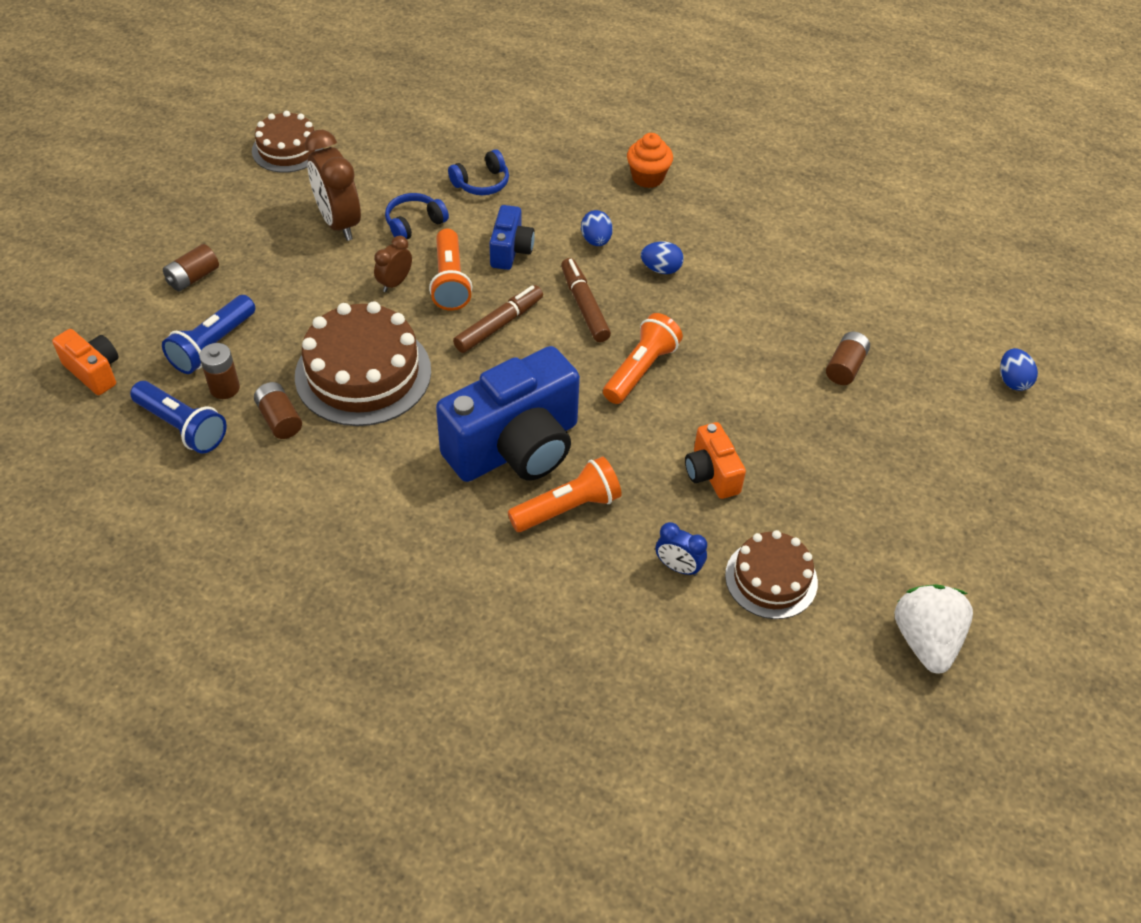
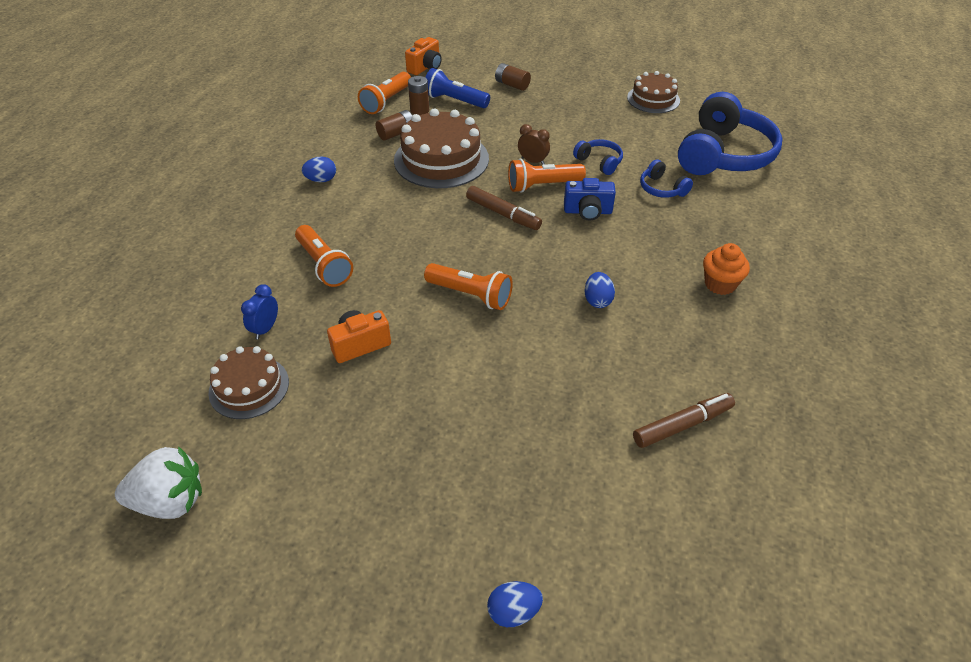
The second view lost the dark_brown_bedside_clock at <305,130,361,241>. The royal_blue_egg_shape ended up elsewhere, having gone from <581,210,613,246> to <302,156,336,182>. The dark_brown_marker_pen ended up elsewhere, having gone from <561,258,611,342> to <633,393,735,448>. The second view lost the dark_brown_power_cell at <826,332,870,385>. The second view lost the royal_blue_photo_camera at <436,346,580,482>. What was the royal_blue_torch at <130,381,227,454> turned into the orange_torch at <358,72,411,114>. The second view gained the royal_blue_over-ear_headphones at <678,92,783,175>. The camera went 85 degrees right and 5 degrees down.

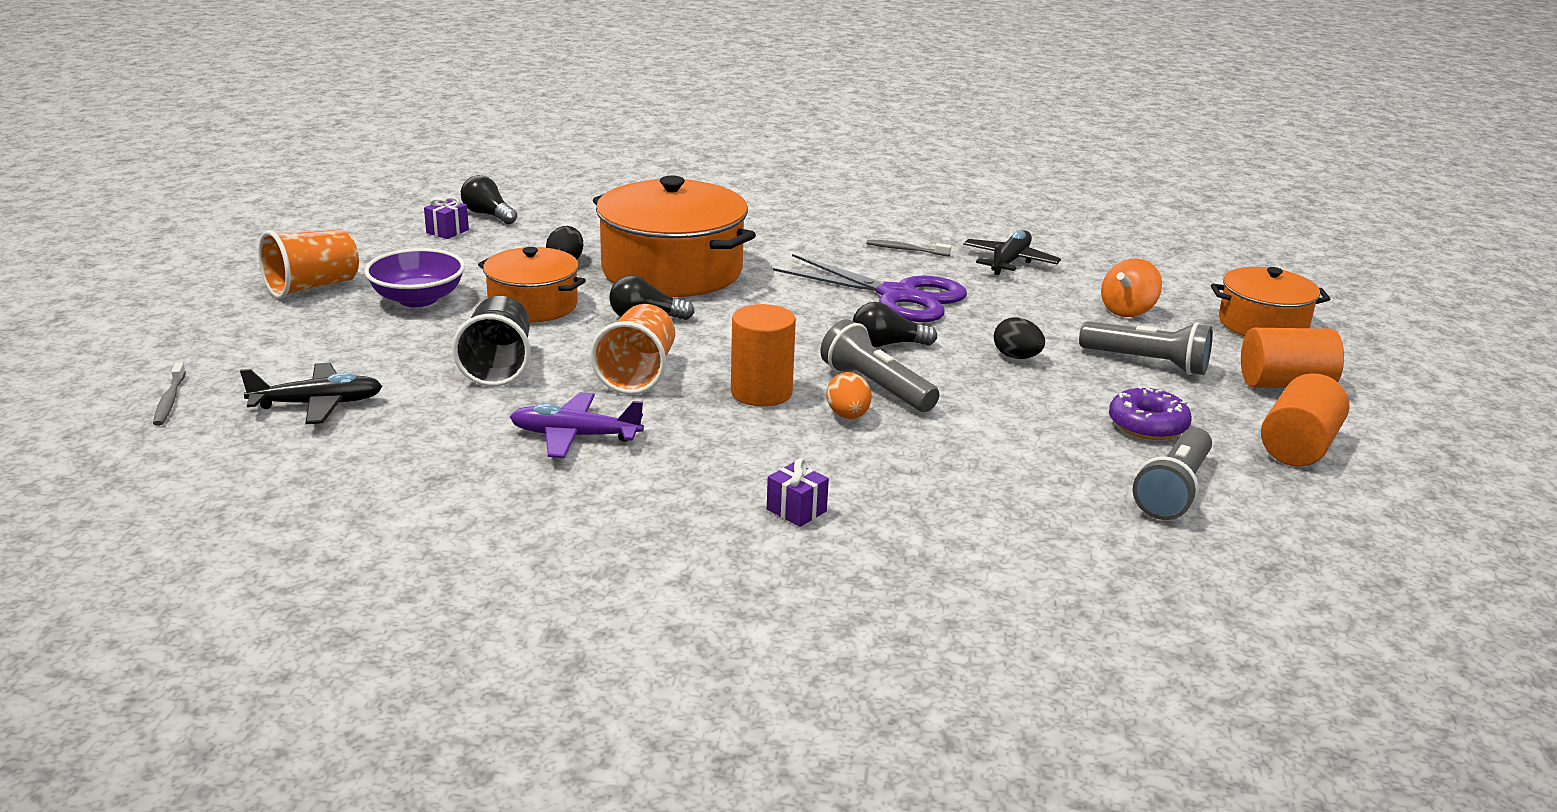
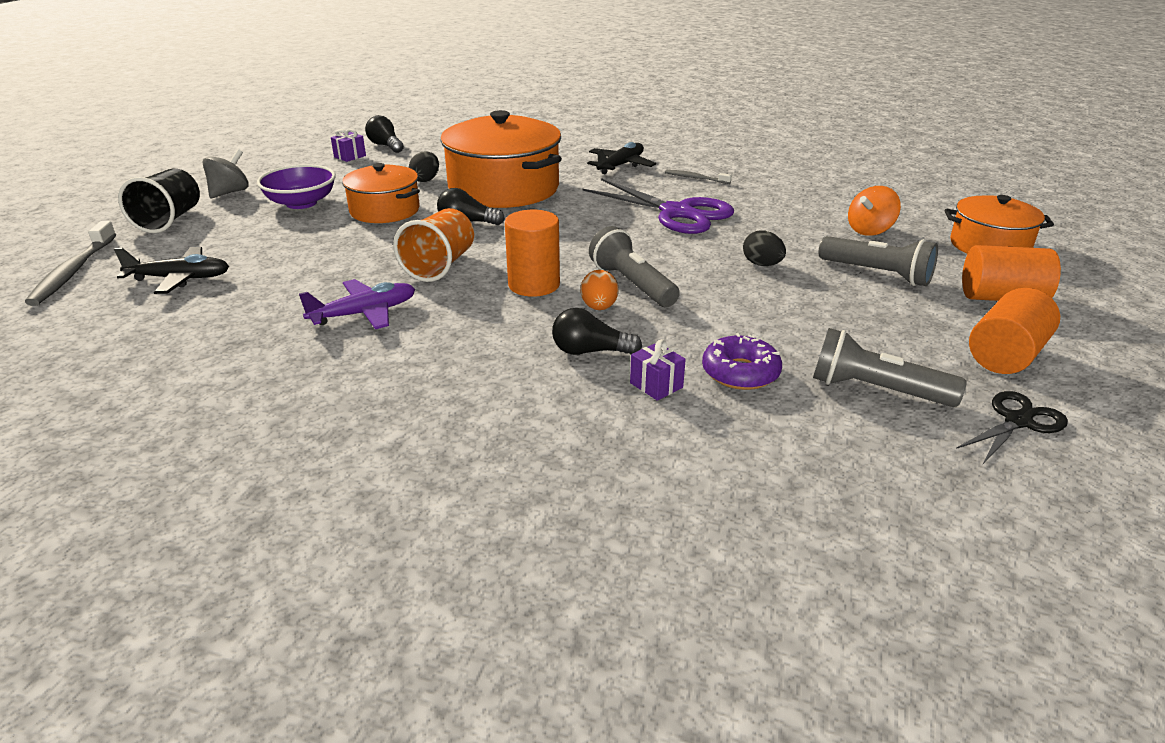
Where the orange_cup stood at <258,229,359,299>, the grey_spinning_top came to stand at <202,149,249,198>. The jet-black_toy_plane ended up elsewhere, having gone from <963,230,1061,275> to <587,142,656,174>. The jet-black_cup ended up elsewhere, having gone from <452,296,531,386> to <118,168,200,233>. The jet-black_light_bulb ended up elsewhere, having gone from <853,302,937,347> to <552,308,642,355>. The size of the grey_toothbrush at <153,362,186,426> changed by a factor of 1.80. The violet_donut ended up elsewhere, having gone from <1109,385,1192,440> to <702,333,782,390>. The violet_toy_plane at <510,392,644,458> ended up facing another way, 135 degrees clockwise from before. The grey_torch at <1133,427,1212,520> ended up facing another way, 75 degrees clockwise from before. The violet_present ended up elsewhere, having gone from <767,458,829,527> to <630,339,686,401>. The second view gained the jet-black_shears at <956,391,1068,464>. The camera went 10 degrees right and 5 degrees up.

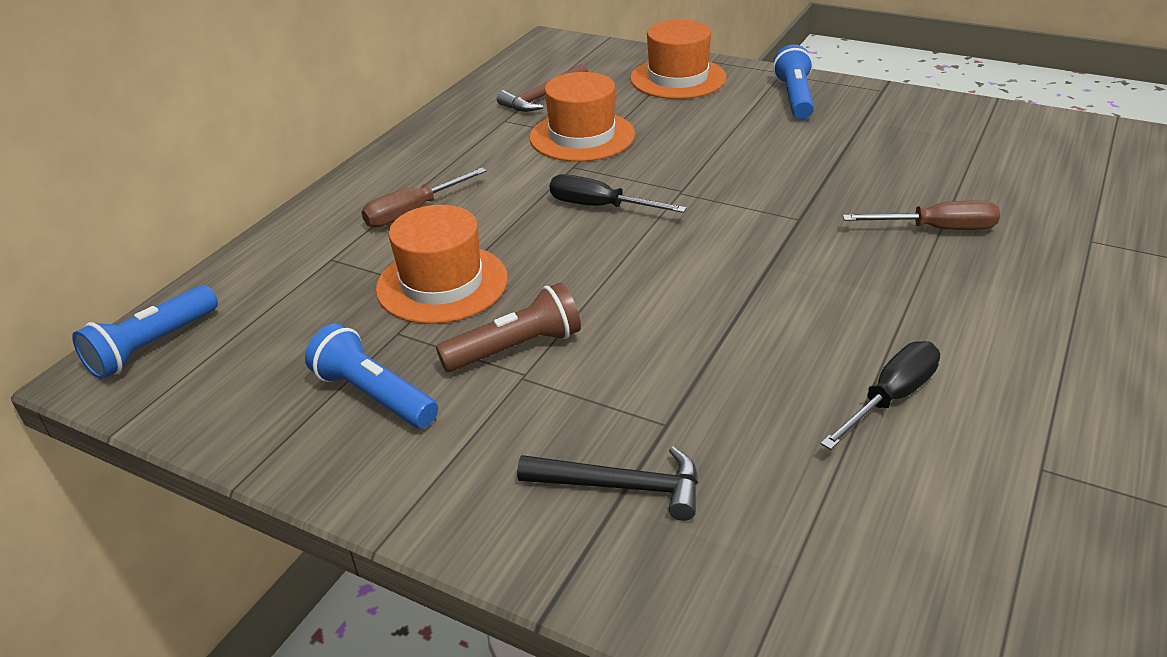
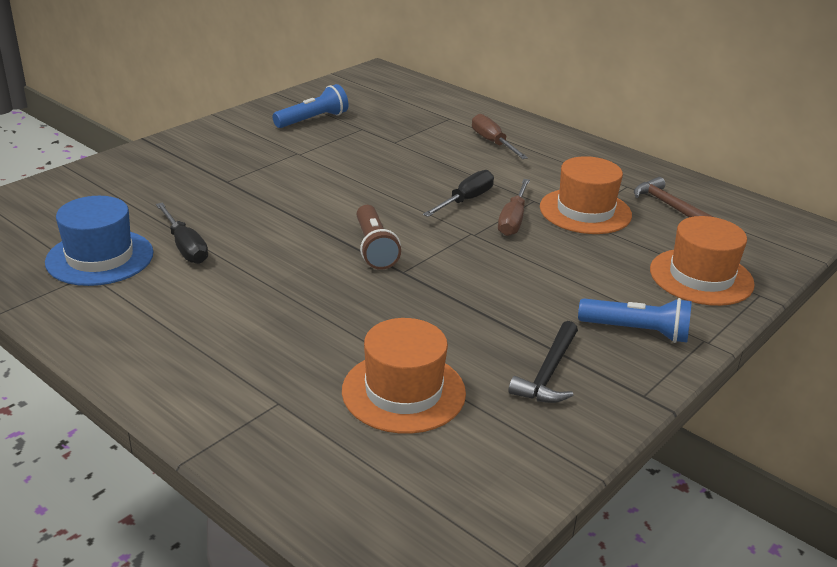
The dark_brown_hand_screwdriver ended up elsewhere, having gone from <843,201,1000,230> to <498,179,530,236>. The orange_tall_hat ended up elsewhere, having gone from <376,205,508,324> to <342,318,466,434>. The dark_brown_torch ended up elsewhere, having gone from <436,283,581,372> to <356,205,401,270>. The second view lost the royal_blue_torch at <72,285,218,379>. The jet-black_carpenter's_hammer ended up elsewhere, having gone from <517,447,698,521> to <508,321,578,403>. The second view gained the royal_blue_tall_hat at <45,196,154,286>. The camera went 100 degrees right and 5 degrees down.

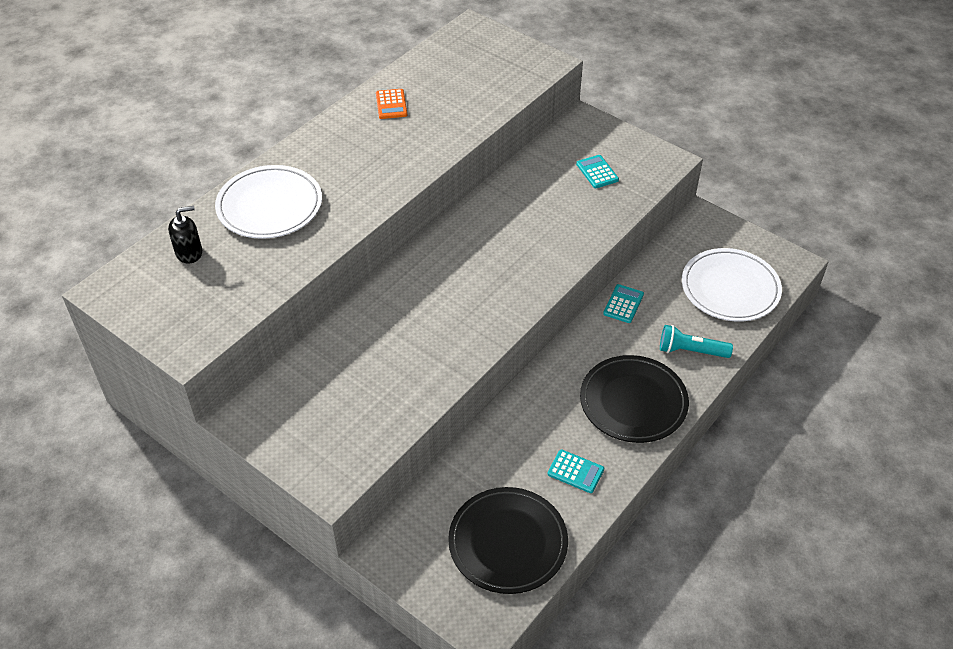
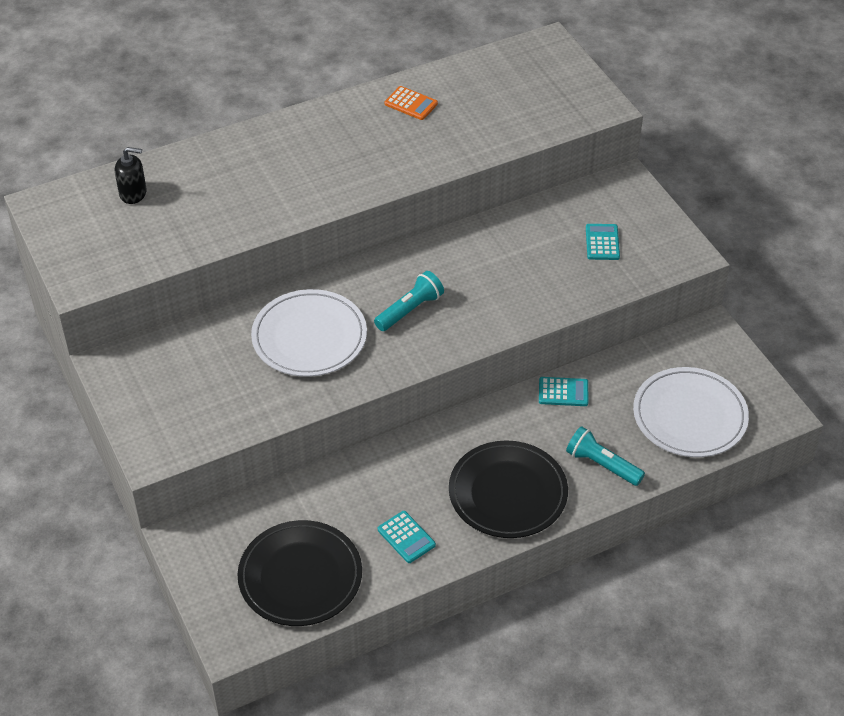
The orange_calculator at <376,89,407,119> ended up facing another way, 75 degrees counterclockwise from before. The snow-white_flat_dish ended up elsewhere, having gone from <215,165,322,239> to <251,289,367,377>. The aqua_calculator at <603,284,644,323> ended up facing another way, 45 degrees clockwise from before. The second view gained the aqua_torch at <374,271,444,331>. The camera went 25 degrees right and 0 degrees up.

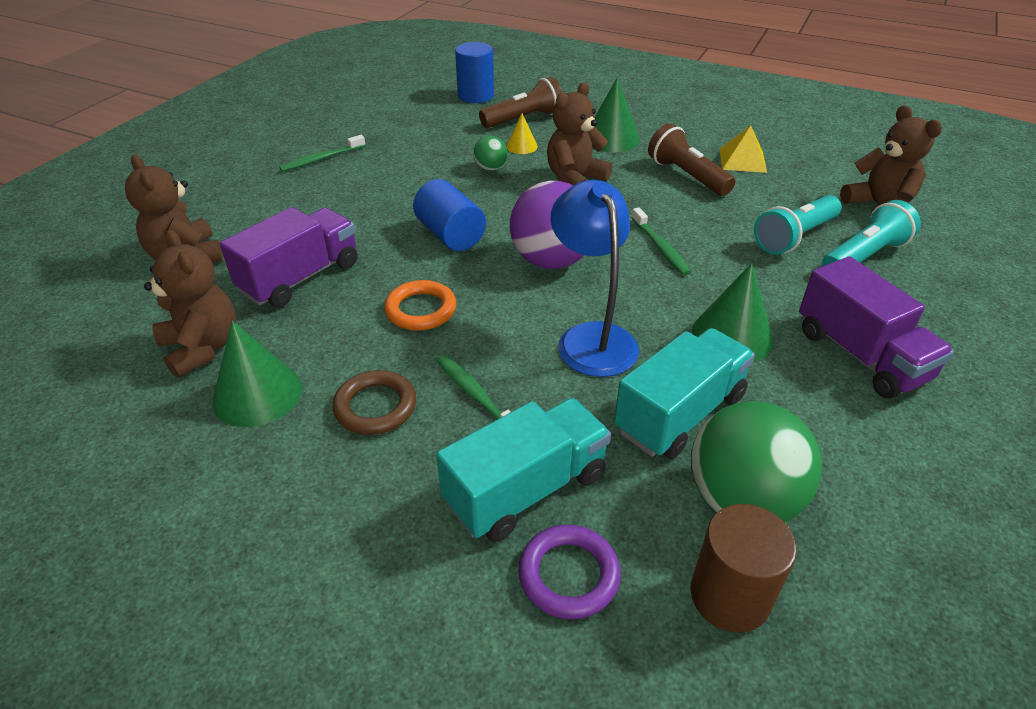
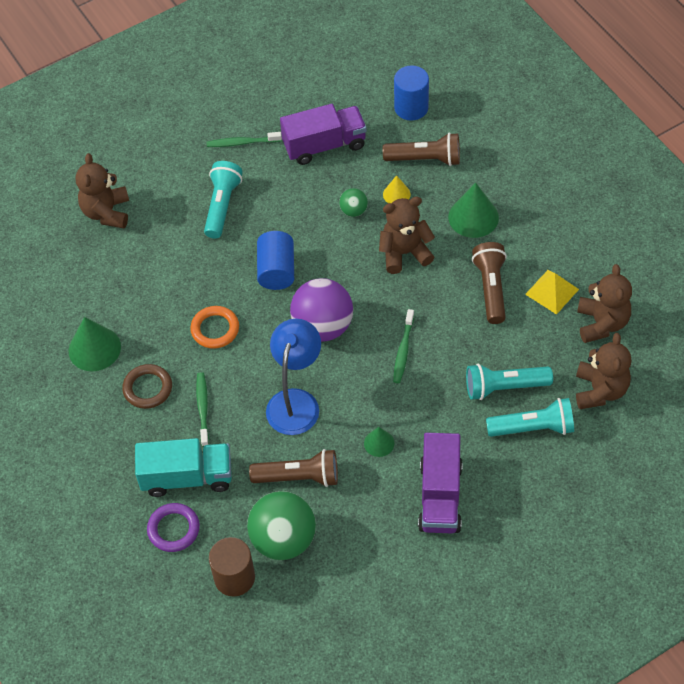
The violet_truck ended up elsewhere, having gone from <220,207,357,307> to <280,104,367,165>. The dark_brown_teddy_bear ended up elsewhere, having gone from <144,230,237,378> to <577,264,632,343>. The size of the green_solid_cone at <692,263,774,362> changed by a factor of 0.56. Where the aqua_truck stood at <614,328,755,459>, the dark_brown_torch came to stand at <249,449,338,487>. The second view gained the aqua_torch at <204,161,243,239>. The camera went 35 degrees right and 15 degrees up.

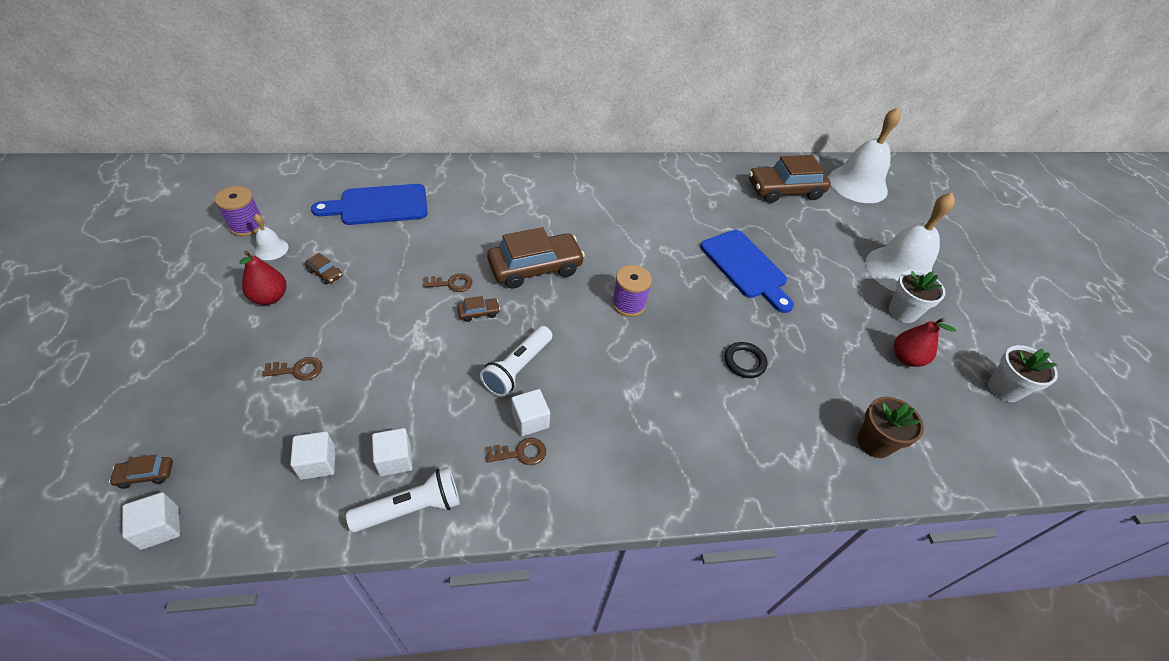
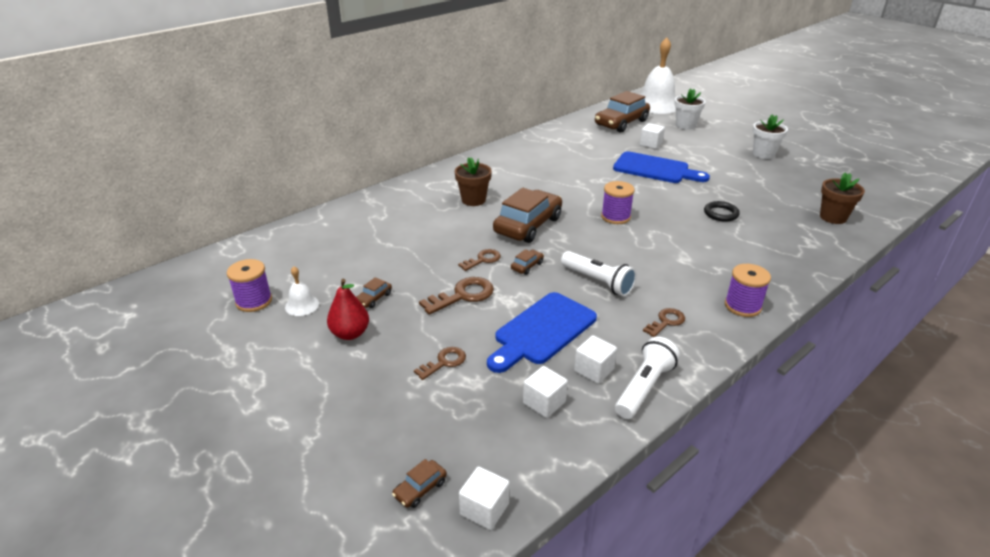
The royal_blue_cutting_board ended up elsewhere, having gone from <311,184,428,225> to <487,292,597,373>. The second view lost the snow-white_school_bell at <866,193,955,292>. The dark_brown_automobile at <305,253,342,284> ended up facing another way, 120 degrees clockwise from before. The second view lost the red_pear_fruit at <894,318,956,367>. The snow-white_torch at <480,326,552,397> ended up facing another way, 45 degrees counterclockwise from before. The snow-white_plant_pot ended up elsewhere, having gone from <988,345,1058,402> to <674,88,706,130>. The snow-white_cube ended up elsewhere, having gone from <511,389,550,436> to <640,123,665,149>. The second view gained the dark_brown_plant_pot at <455,157,492,206>. The second view gained the violet_spool at <725,264,771,317>. The second view gained the dark_brown_latchkey at <419,277,494,315>. The camera went 30 degrees left and 15 degrees down.

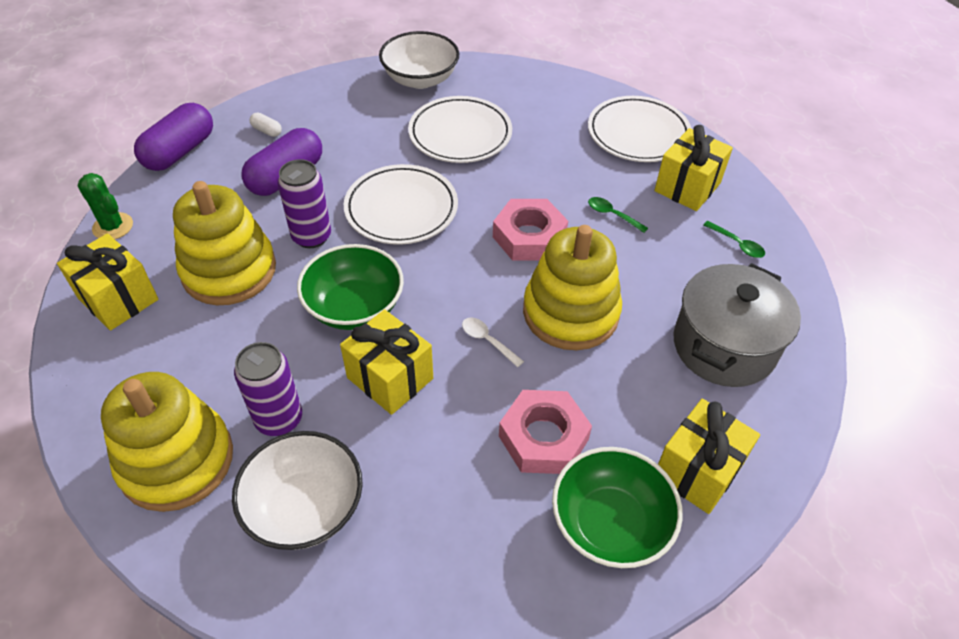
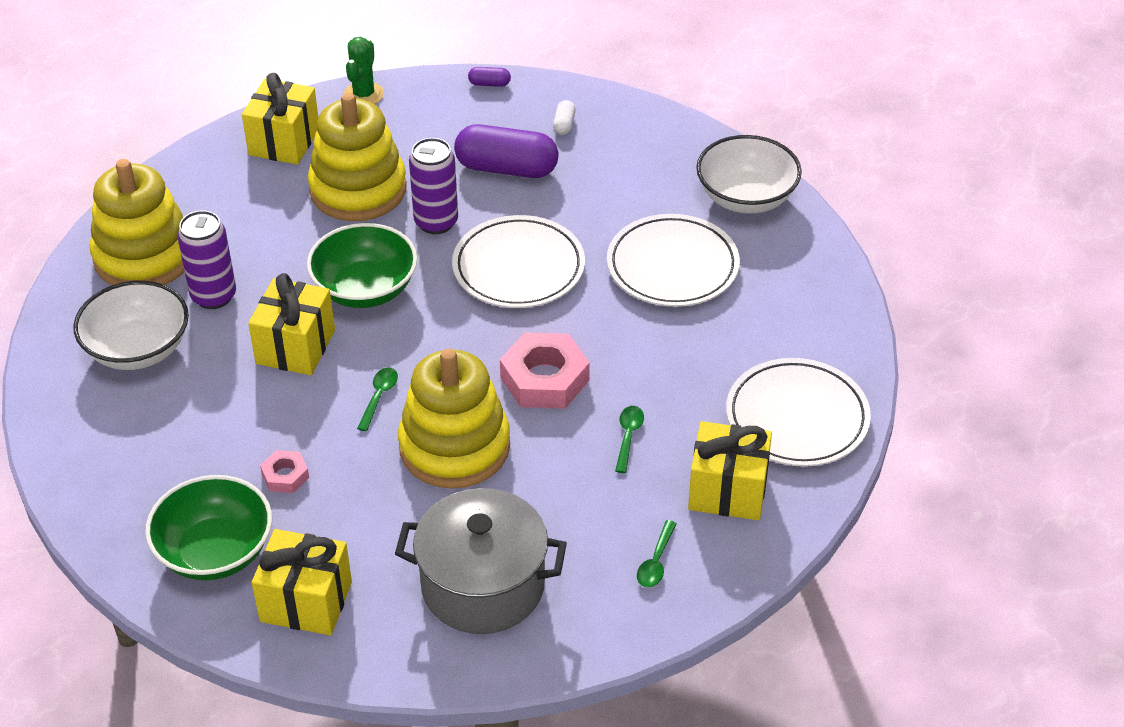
The size of the violet_capsule at <134,103,213,171> changed by a factor of 0.43. What was the snow-white_spoon at <462,318,524,367> turned into the green_spoon at <357,367,398,431>. The size of the pink_hexagon_nut at <499,390,592,474> changed by a factor of 0.52. The camera went 65 degrees right and 5 degrees down.

